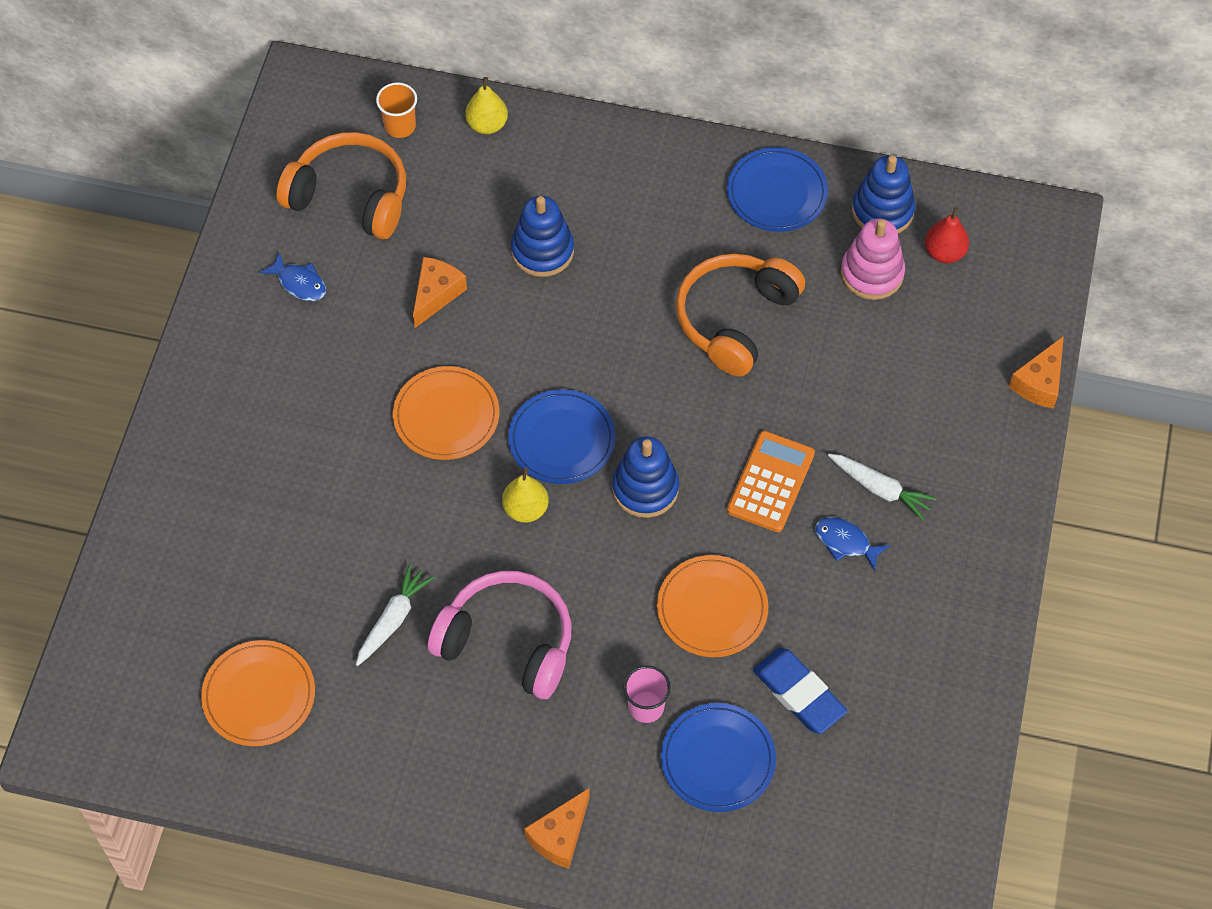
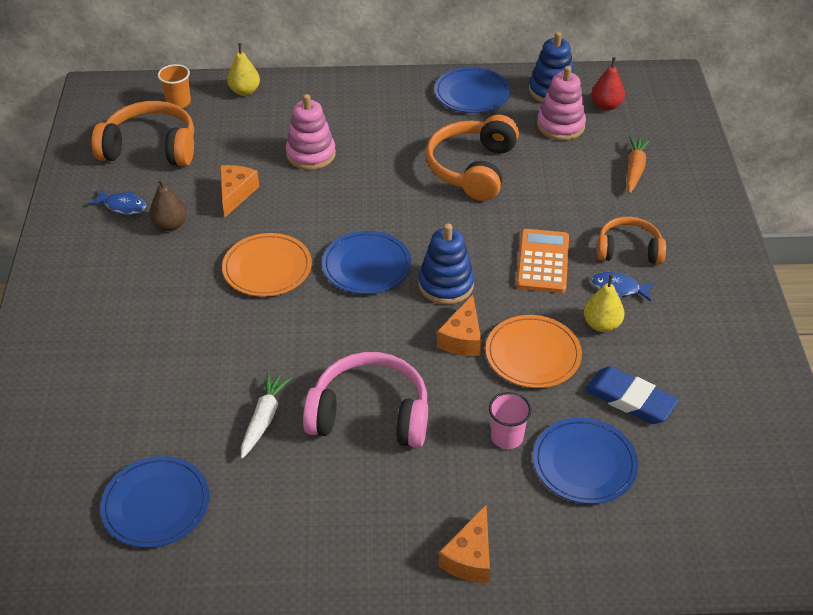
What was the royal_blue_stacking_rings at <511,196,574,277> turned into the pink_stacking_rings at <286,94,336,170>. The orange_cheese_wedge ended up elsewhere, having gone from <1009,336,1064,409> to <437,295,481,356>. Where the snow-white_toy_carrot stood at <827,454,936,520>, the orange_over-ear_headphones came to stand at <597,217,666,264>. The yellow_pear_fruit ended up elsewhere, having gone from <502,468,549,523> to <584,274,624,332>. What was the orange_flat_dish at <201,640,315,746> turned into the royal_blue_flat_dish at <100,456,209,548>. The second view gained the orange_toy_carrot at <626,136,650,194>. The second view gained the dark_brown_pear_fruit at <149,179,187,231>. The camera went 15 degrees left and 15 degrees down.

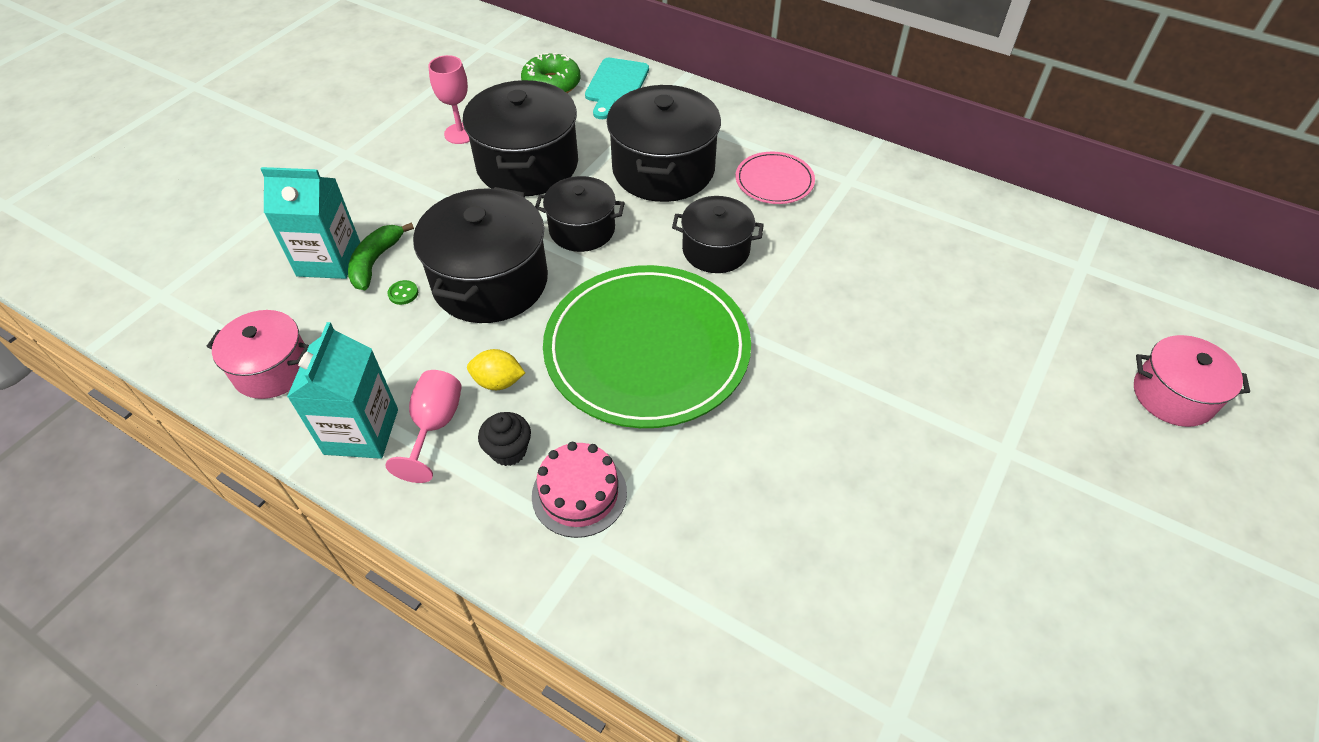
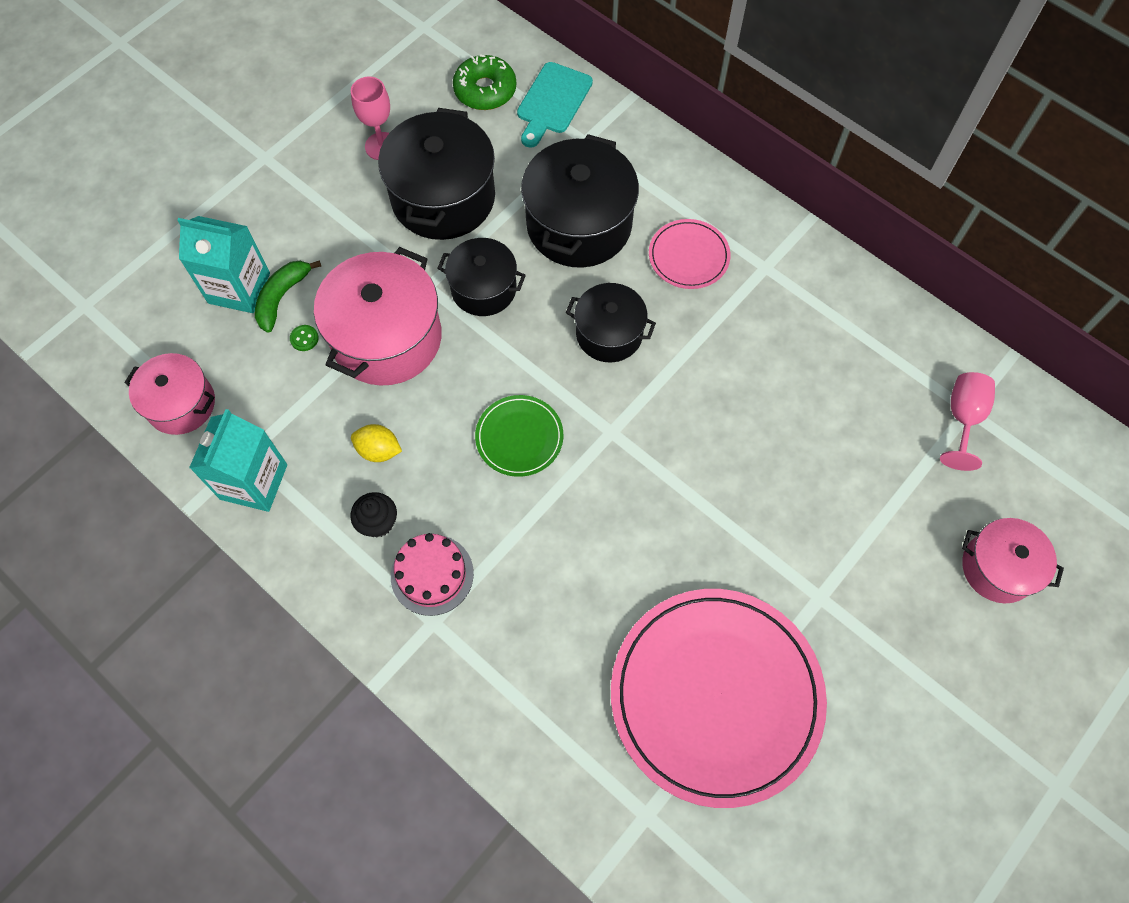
What was the jet-black_cooking_pot at <413,187,548,323> turned into the pink_cooking_pot at <314,247,442,386>. The size of the green_flat_dish at <543,265,751,428> changed by a factor of 0.46. The pink_wine_glass ended up elsewhere, having gone from <385,370,462,483> to <940,372,995,471>. The second view gained the pink_flat_dish at <611,589,827,808>. The camera went 10 degrees right and 15 degrees up.

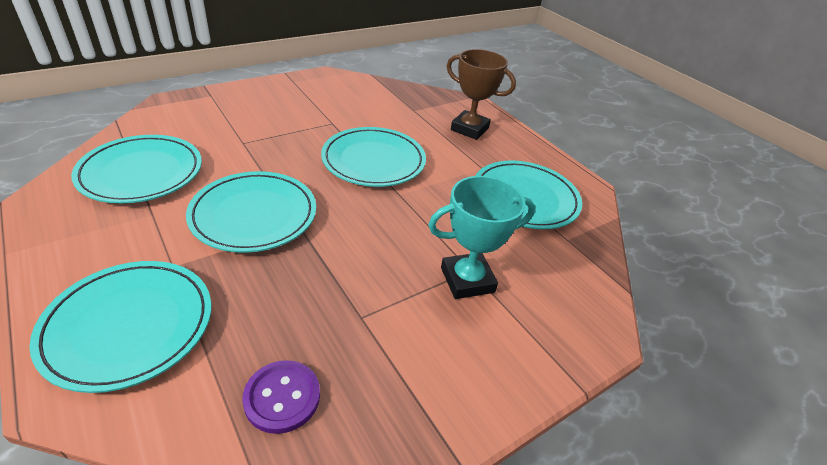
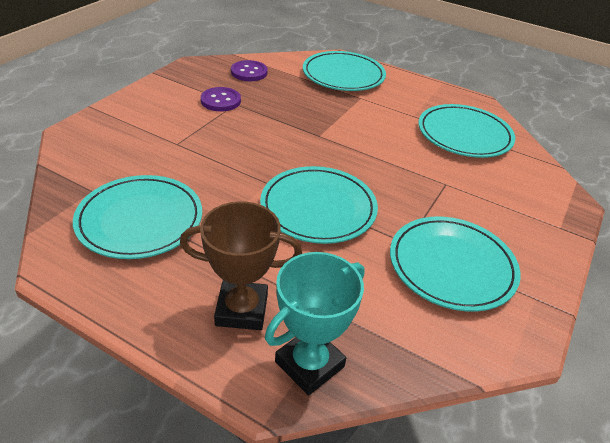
The aqua_flat_dish ended up elsewhere, having gone from <186,171,316,253> to <390,216,521,312>. The aqua_trophy ended up elsewhere, having gone from <428,176,535,299> to <265,252,365,395>. The second view gained the violet_button at <201,87,241,111>. The camera went 155 degrees right and 0 degrees up.

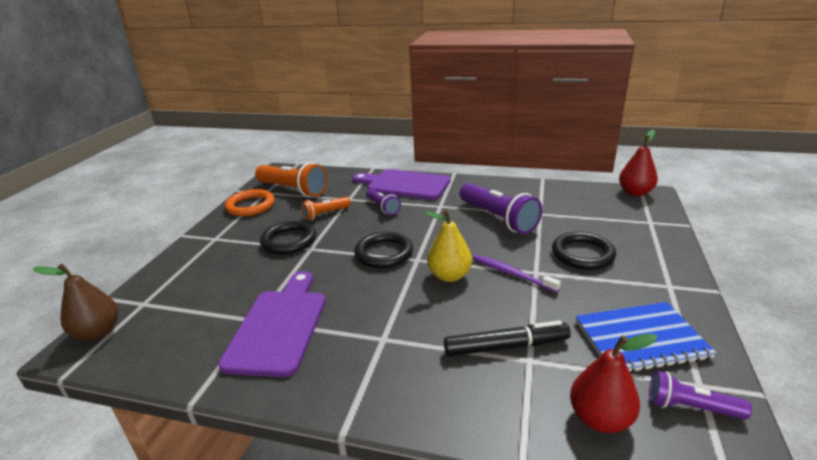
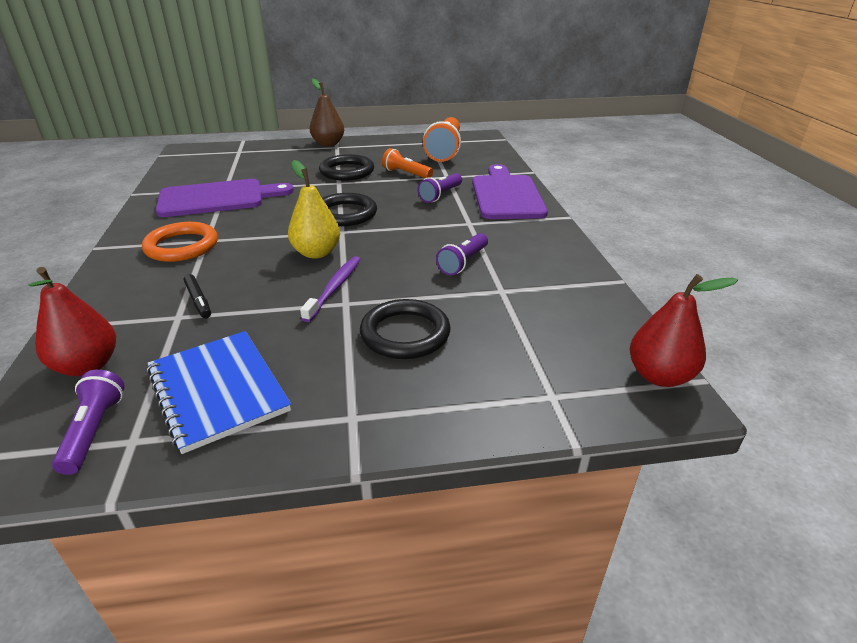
The size of the violet_torch at <460,183,542,234> changed by a factor of 0.55. The orange_hoop ended up elsewhere, having gone from <225,189,275,216> to <142,222,218,262>. The dark_brown_pear_fruit ended up elsewhere, having gone from <33,264,118,340> to <310,79,344,146>. The size of the jet-black_marker_pen at <444,321,571,356> changed by a factor of 0.57. The camera went 65 degrees right and 5 degrees up.

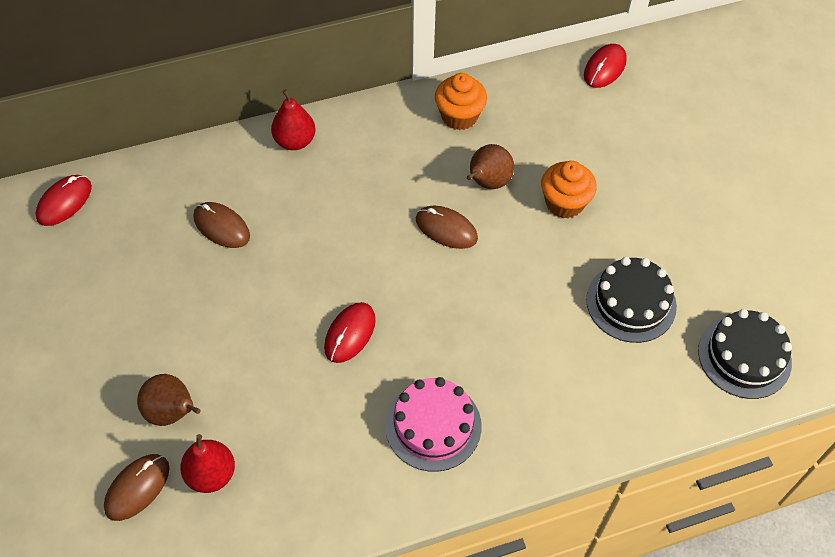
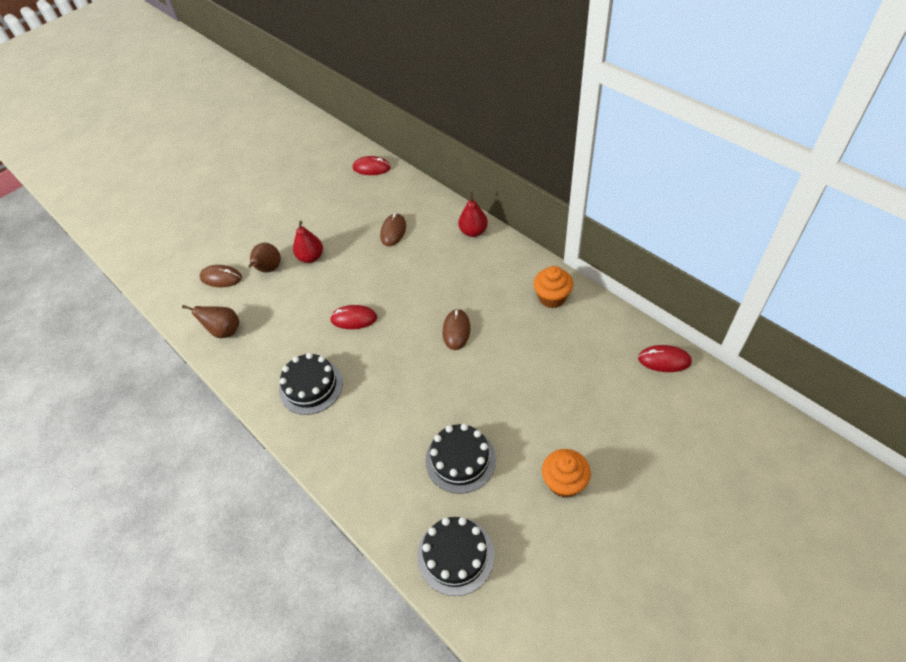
The dark_brown_pear_fruit ended up elsewhere, having gone from <467,144,514,189> to <182,305,239,338>. The orange_cupcake ended up elsewhere, having gone from <541,161,597,218> to <542,449,591,498>. What was the pink_cake at <385,377,482,472> turned into the jet-black_cake at <279,353,343,415>. The red_pear_fruit ended up elsewhere, having gone from <180,434,235,493> to <293,221,323,263>. The camera went 70 degrees right and 5 degrees down.

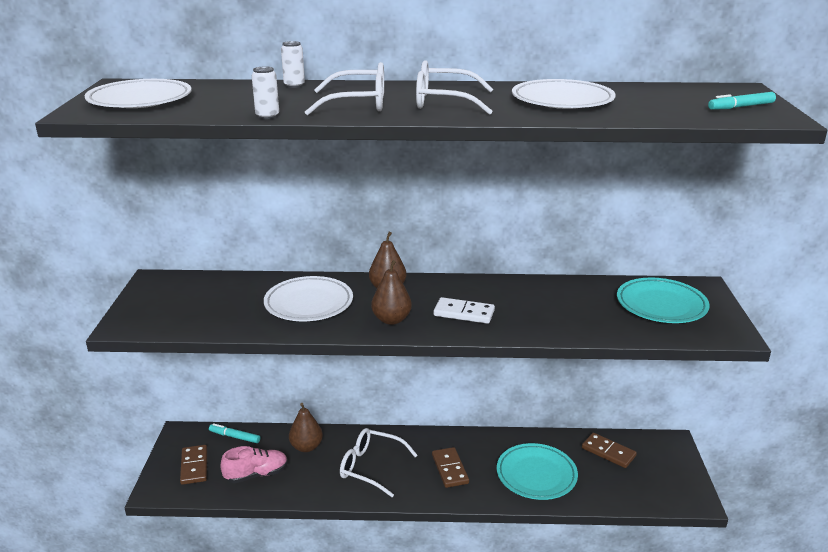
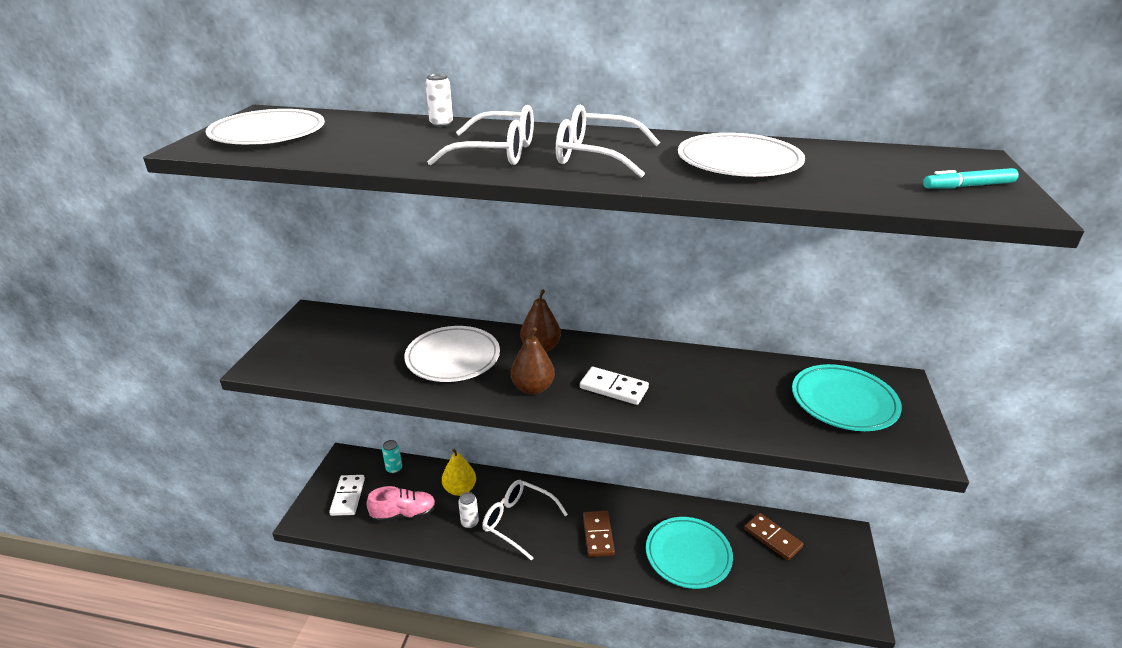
The snow-white_tin ended up elsewhere, having gone from <252,66,279,119> to <458,492,479,528>. What was the dark_brown_pear_fruit at <289,403,323,452> turned into the yellow_pear_fruit at <442,448,476,496>. Where the aqua_marker_pen stood at <209,423,260,443>, the aqua_tin came to stand at <382,440,402,474>. What was the dark_brown_domino at <180,445,207,485> turned into the snow-white_domino at <329,475,365,516>. The camera went 10 degrees right and 5 degrees up.

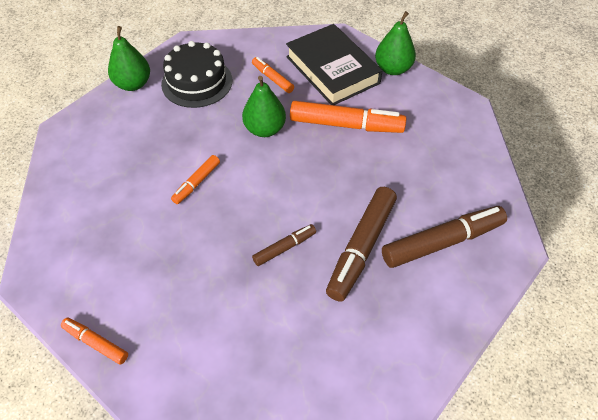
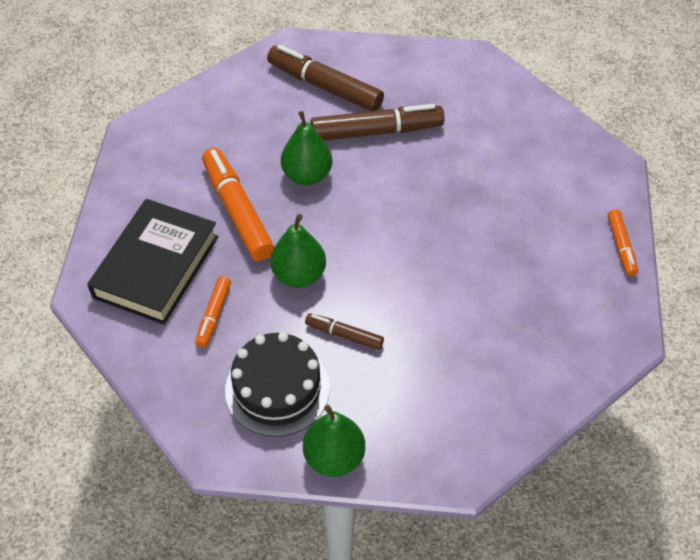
The green_pear_fruit ended up elsewhere, having gone from <375,11,416,75> to <281,111,332,185>. The second view lost the orange_marker_pen at <171,155,220,204>. The dark_brown_marker_pen ended up elsewhere, having gone from <252,224,316,266> to <305,313,384,350>. The camera went 125 degrees left and 0 degrees up.

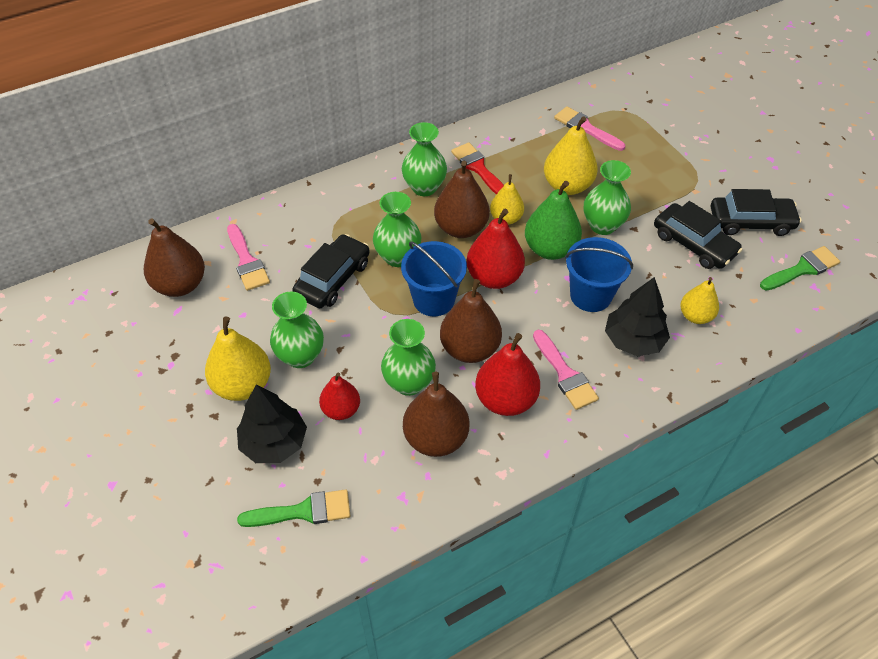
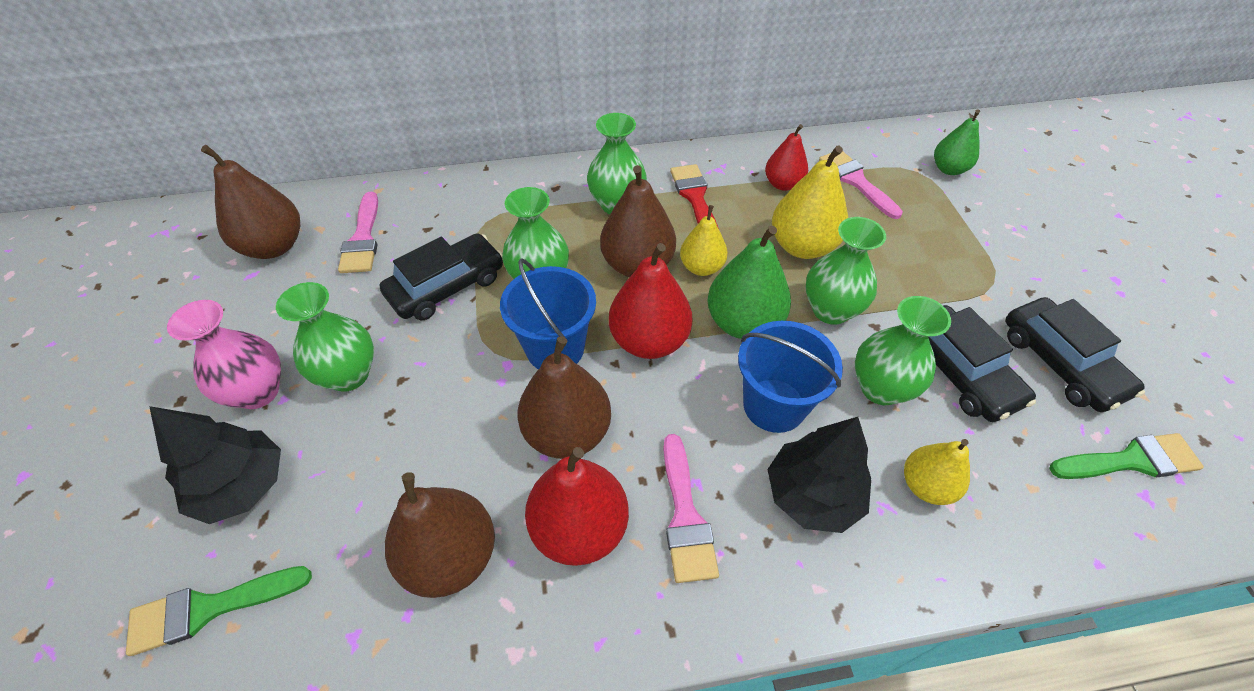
The jet-black_automobile at <711,189,802,236> ended up facing another way, 45 degrees clockwise from before. Where the yellow_pear_fruit stood at <205,317,271,401>, the pink_tall_vase came to stand at <167,300,281,409>. The green_tall_vase ended up elsewhere, having gone from <381,319,436,396> to <855,296,951,405>. The red_pear_fruit ended up elsewhere, having gone from <319,372,360,420> to <765,124,808,191>. The green_brush at <237,489,350,527> ended up facing another way, 150 degrees clockwise from before. The second view gained the green_pear_fruit at <934,110,980,175>. The camera went 20 degrees right and 0 degrees up.

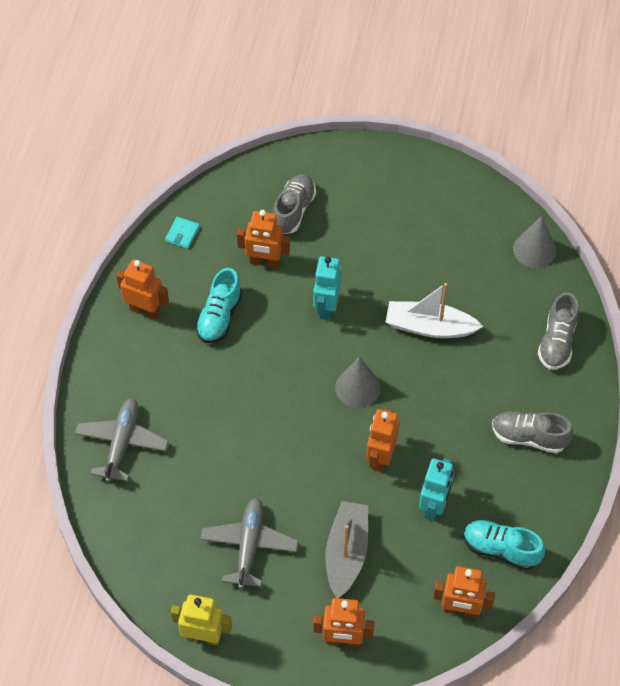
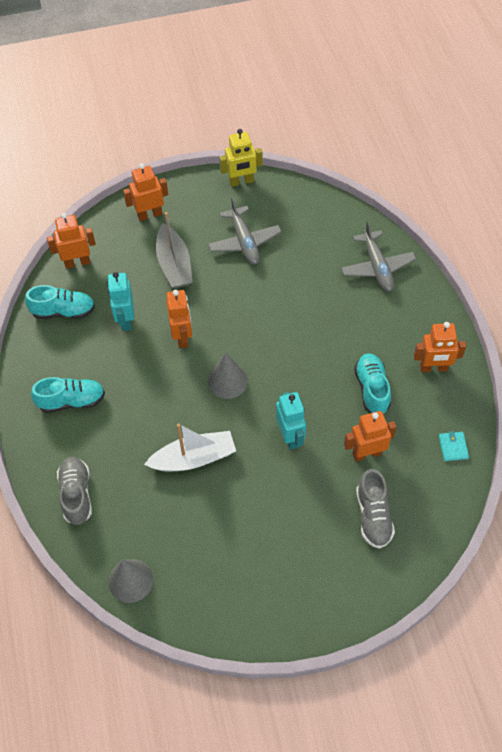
What was the grey_sneaker at <492,411,573,453> turned into the aqua_sneaker at <31,377,105,413>. The camera went 155 degrees right and 0 degrees up.

